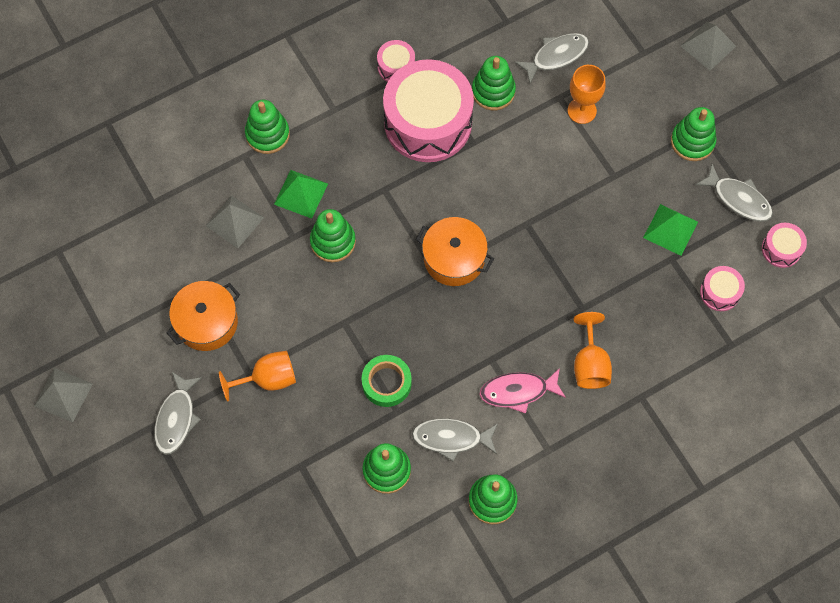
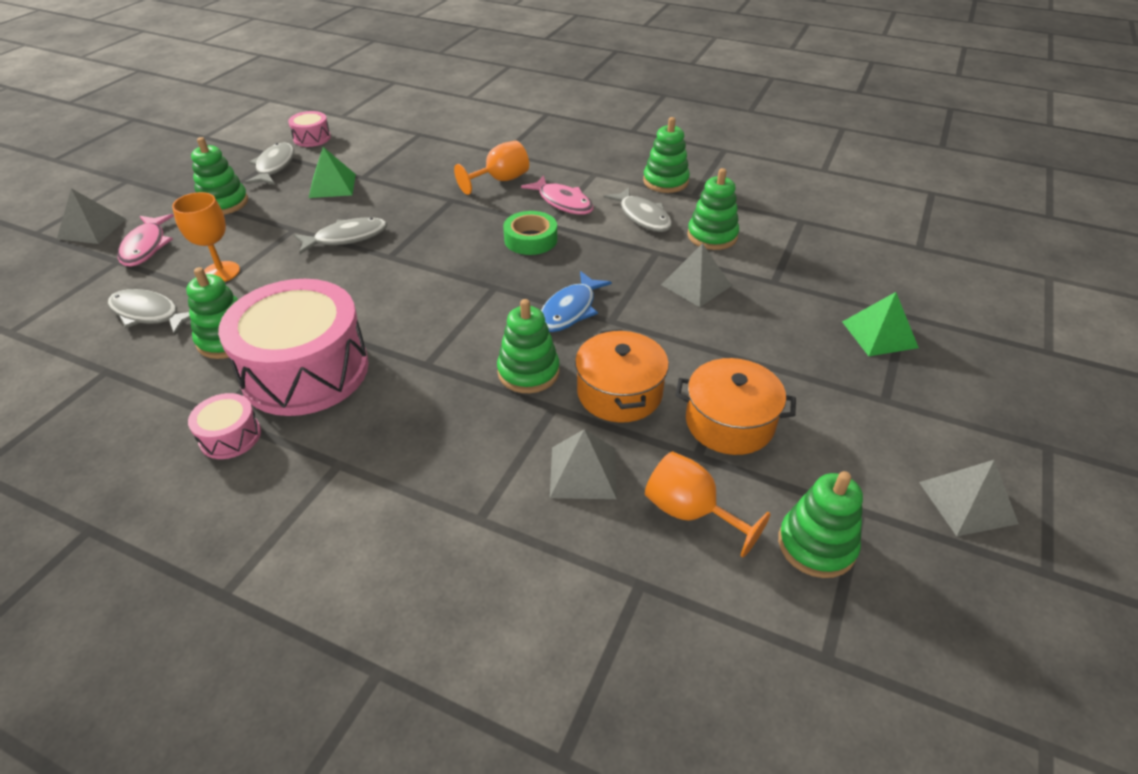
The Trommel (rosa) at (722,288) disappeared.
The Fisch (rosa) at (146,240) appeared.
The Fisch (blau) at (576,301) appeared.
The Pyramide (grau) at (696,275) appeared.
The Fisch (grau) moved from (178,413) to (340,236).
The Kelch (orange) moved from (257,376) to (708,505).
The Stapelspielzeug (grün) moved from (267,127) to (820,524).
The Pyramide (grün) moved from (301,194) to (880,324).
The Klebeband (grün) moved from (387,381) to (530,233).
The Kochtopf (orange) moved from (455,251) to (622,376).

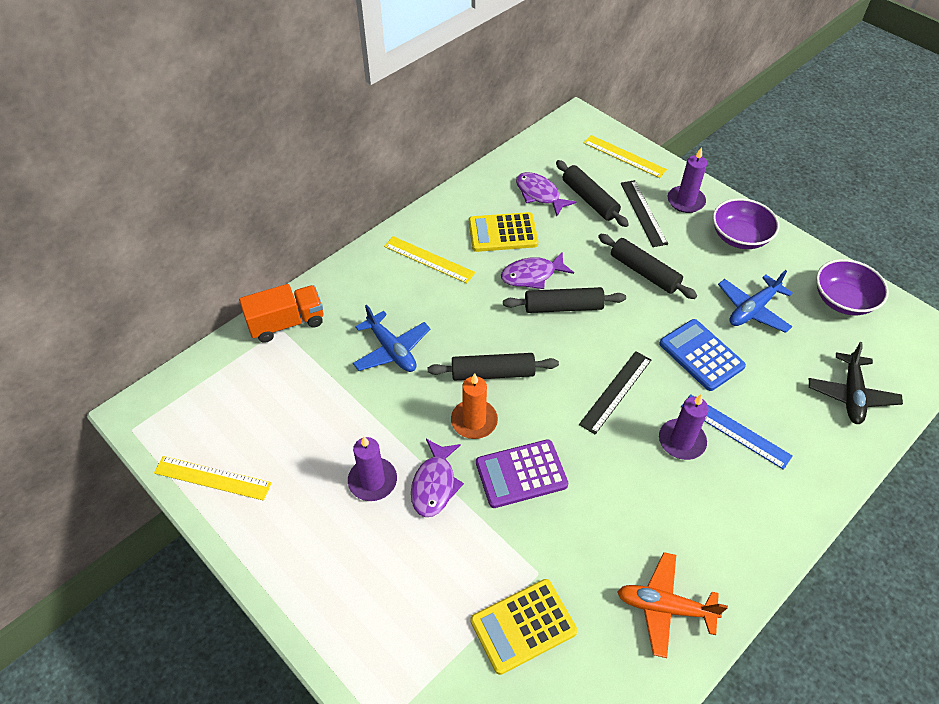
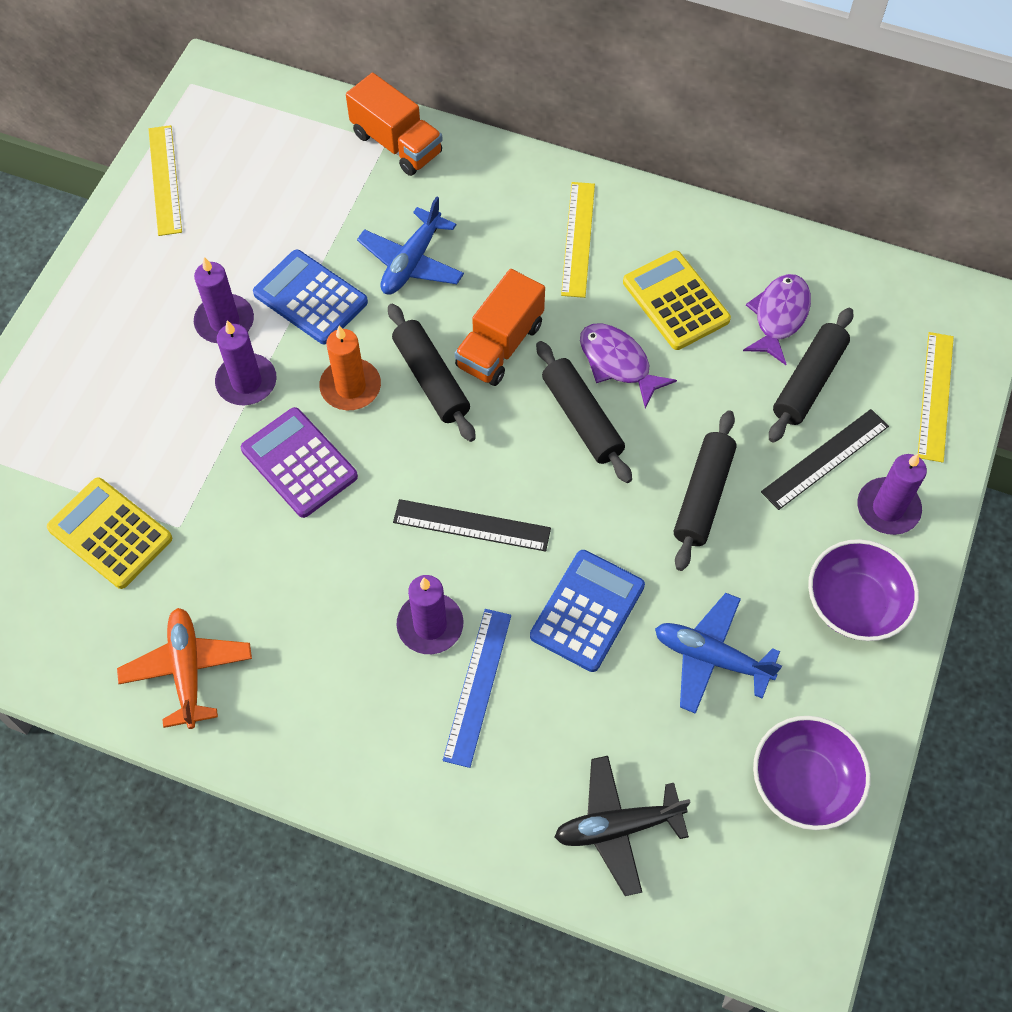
The Taschenrechner (blau) at (310,297) appeared.
The Lastwagen (orange) at (500,327) appeared.
The Fisch (lila) at (437,478) was replaced by the Kerze (lila) at (246,362).

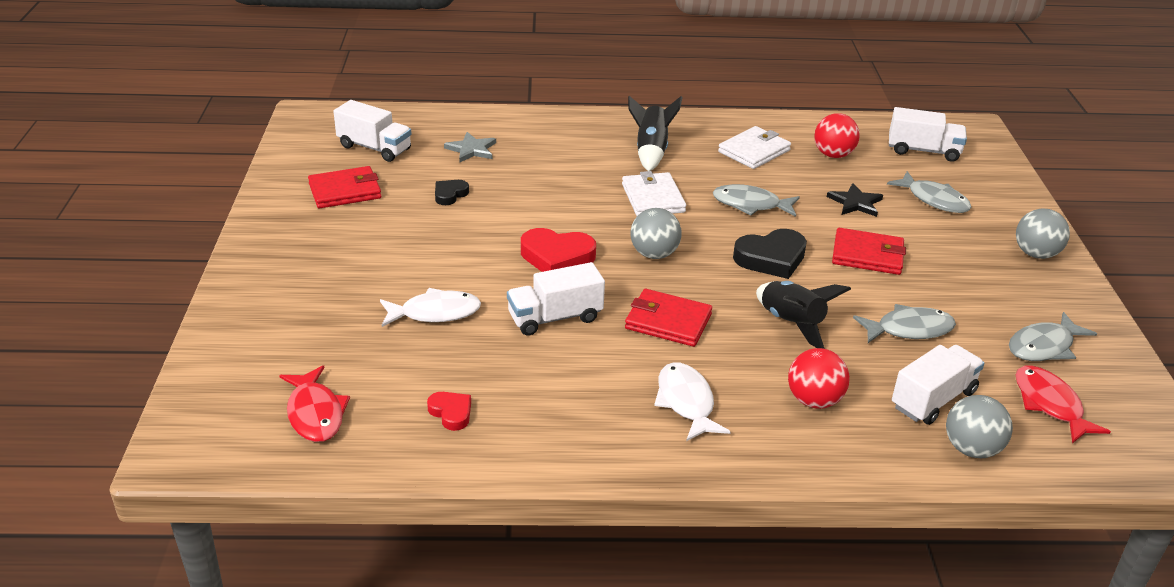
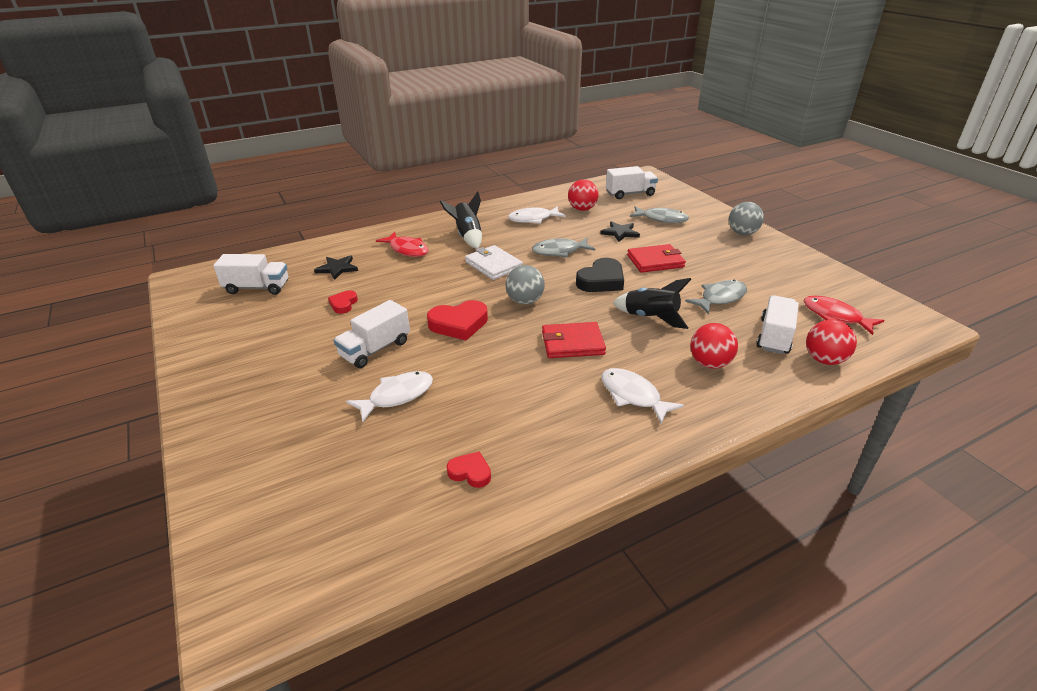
The Geldbörse (rot) at (345,187) disappeared.
The Fisch (grau) at (1053,336) disappeared.
The Fisch (rot) moved from (314,403) to (402,244).
The Lastwagen (weiß) moved from (556,299) to (371,334).
The Geldbörse (weiß) at (754,147) was replaced by the Fisch (weiß) at (537,215).
The Herz (schwarz) at (452,192) became the Herz (rot) at (343,302).
The Stern (grau) at (470,147) became the Stern (schwarz) at (336,267).
The Ball (grau) at (979,426) became the Ball (rot) at (831,342).

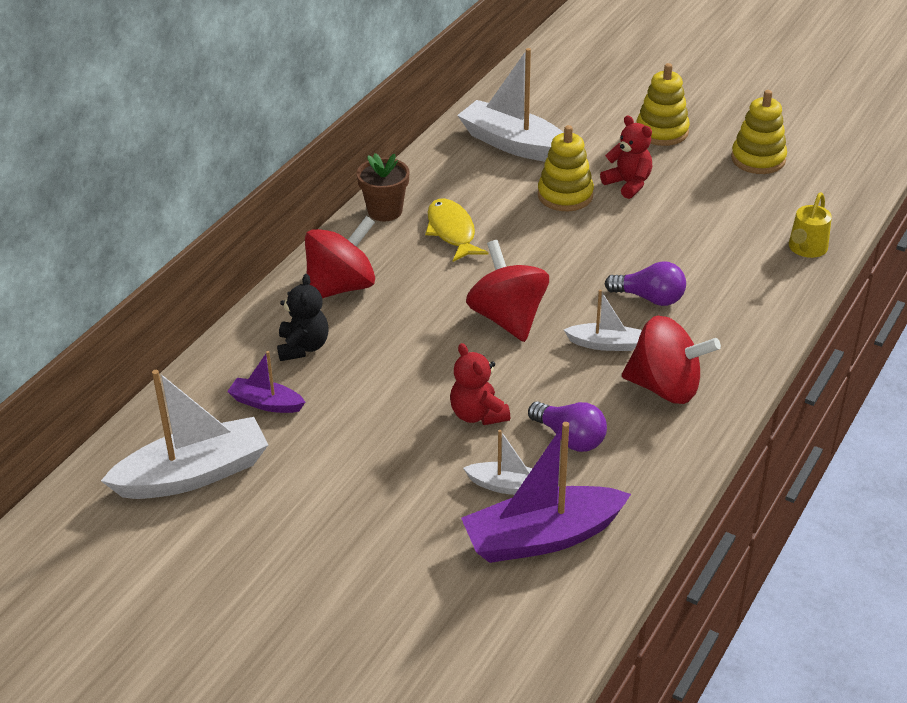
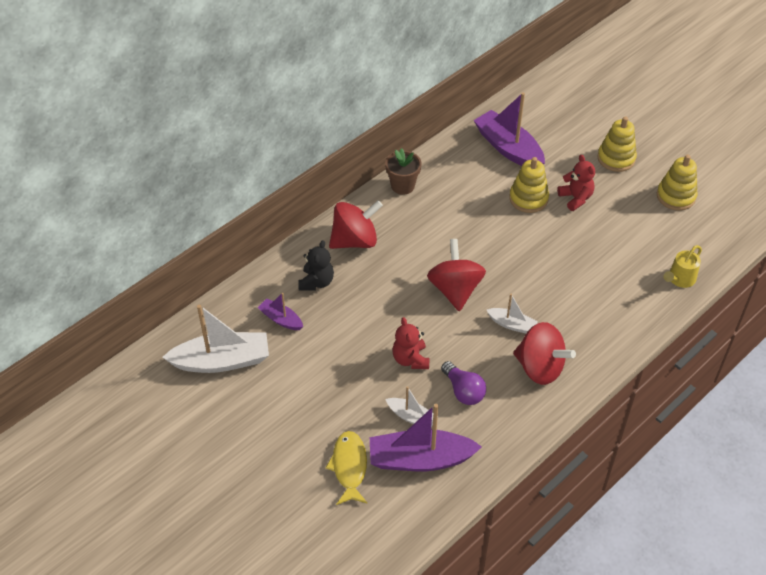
The Glühbirne (lila) at (645,283) disappeared.
The Fisch (gelb) moved from (456,230) to (346,468).
The Boot (weiß) at (510,105) became the Boot (lila) at (509,129).

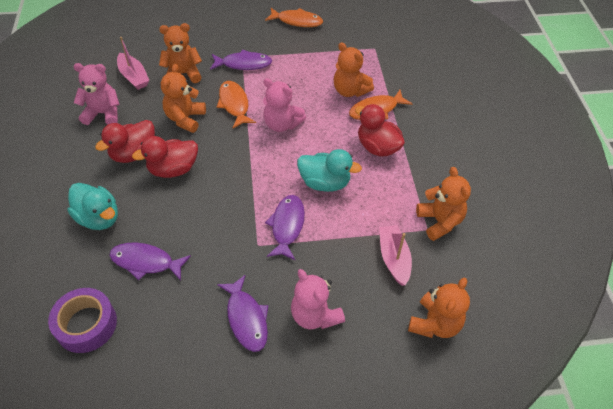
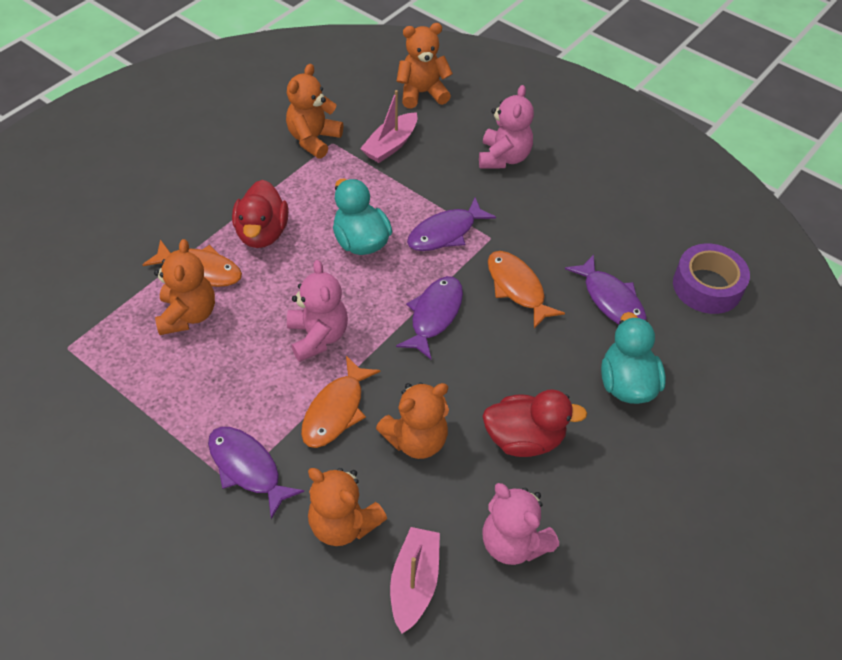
The Ente (rot) at (165,157) disappeared.
The Fisch (lila) moved from (242,313) to (429,317).
The Fisch (orange) moved from (294,17) to (526,290).

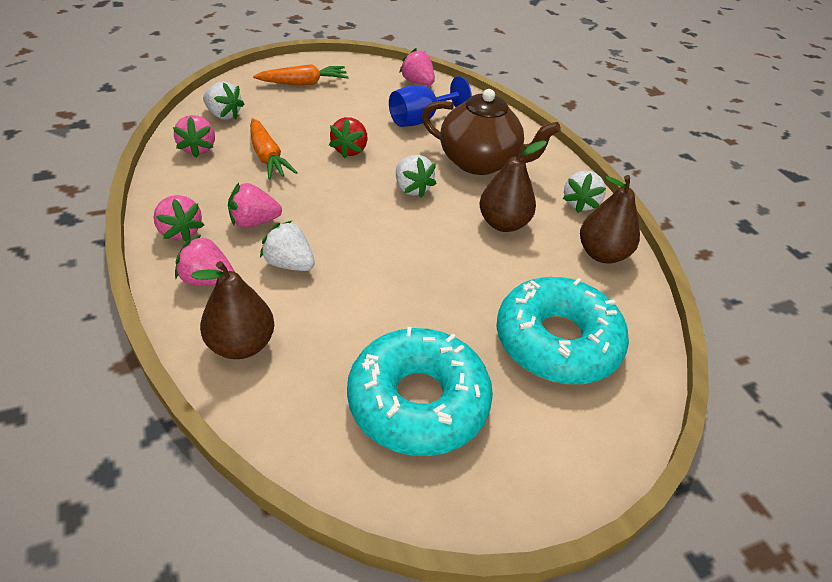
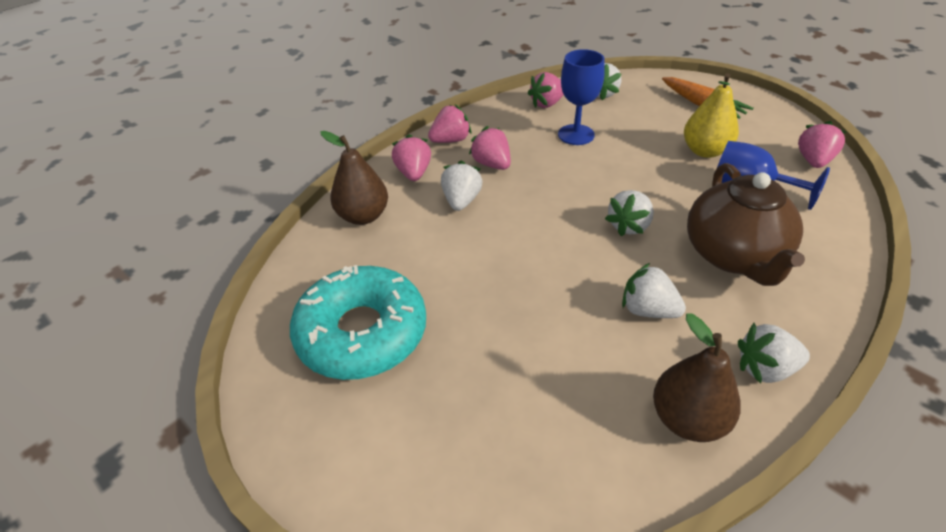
The Erdbeere (rot) at (348,137) disappeared.
The Donut (türkis) at (562,330) disappeared.
The Birne (gelb) at (711,115) appeared.
The Karotte (orange) at (274,149) was replaced by the Kelch (blau) at (581,97).
The Birne (braun) at (513,186) was replaced by the Erdbeere (weiß) at (654,290).
The Erdbeere (rosa) at (179,218) turned 150 degrees counterclockwise.

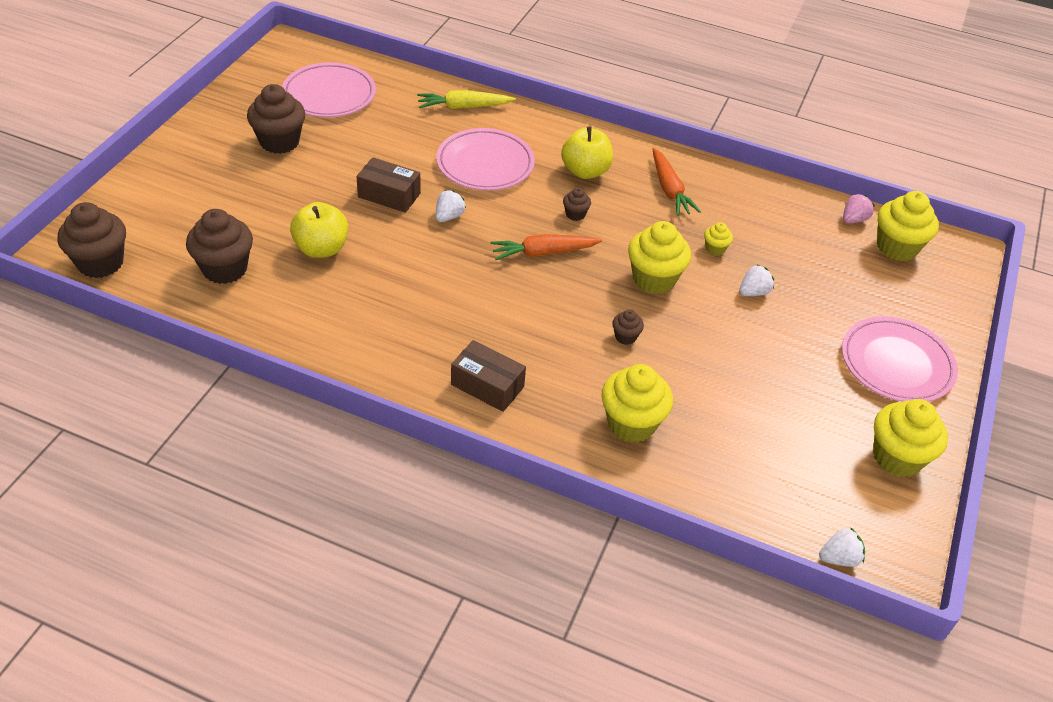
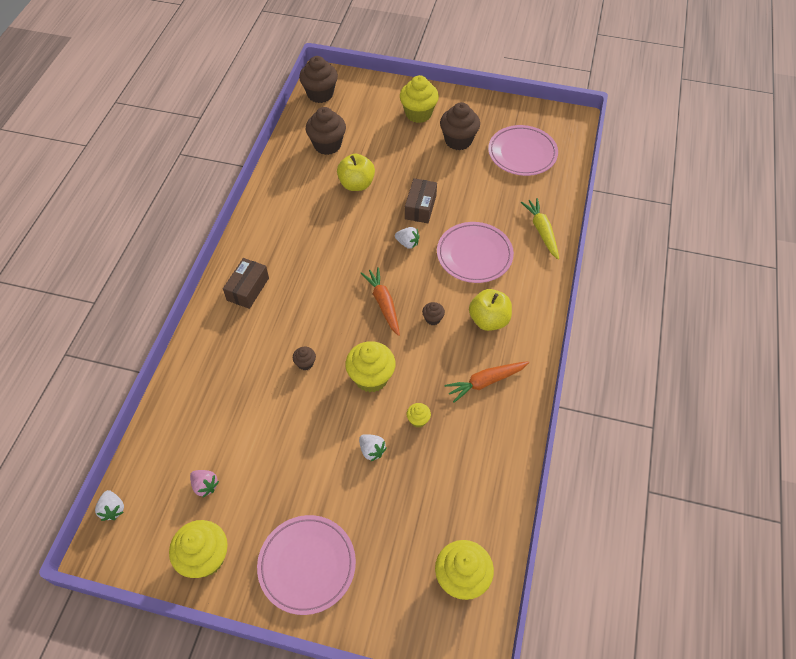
The Muffin (gelb) moved from (637,403) to (419,99).
The Erdbeere (rosa) moved from (859,208) to (204,483).

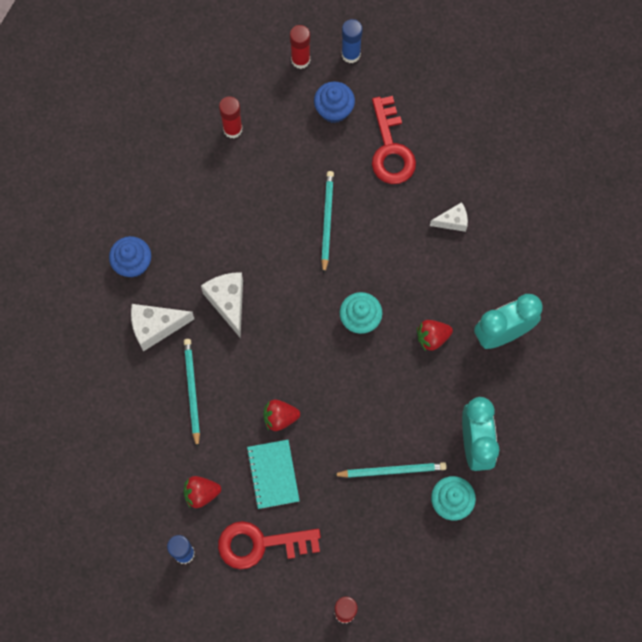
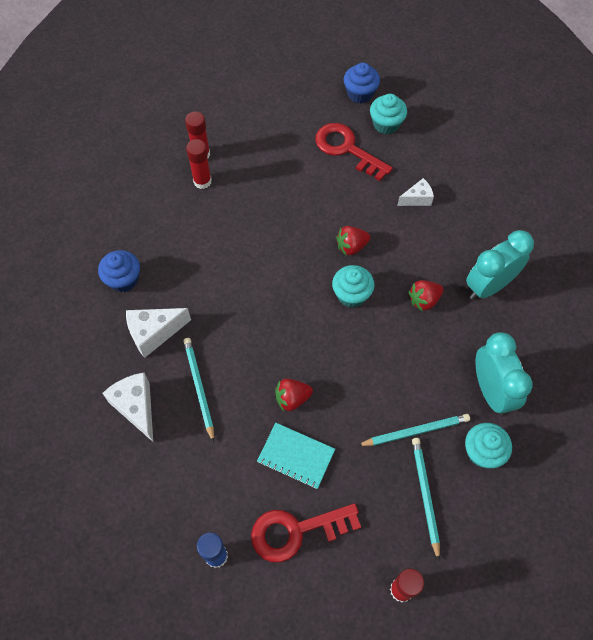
The Klebestift (blau) at (352,41) disappeared.
The Muffin (türkis) at (388,114) appeared.
The Erdbeere (rot) moved from (202,492) to (353,240).
The Käse (weiß) moved from (222,305) to (127,407).
The Klebestift (rot) moved from (300,47) to (199,164).
The Muffin (blau) moved from (334,102) to (362,83).
The Bleistift (türkis) moved from (327,222) to (426,499).
The Notizbuch (türkis) at (273,474) turned 45 degrees counterclockwise.
The Schlüssel (rot) at (394,140) turned 150 degrees clockwise.

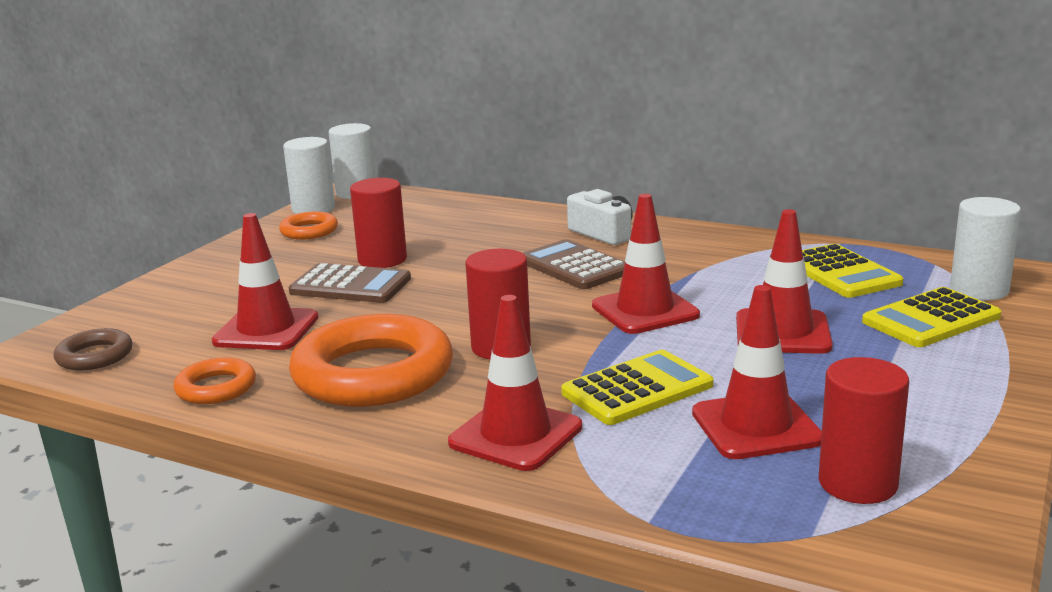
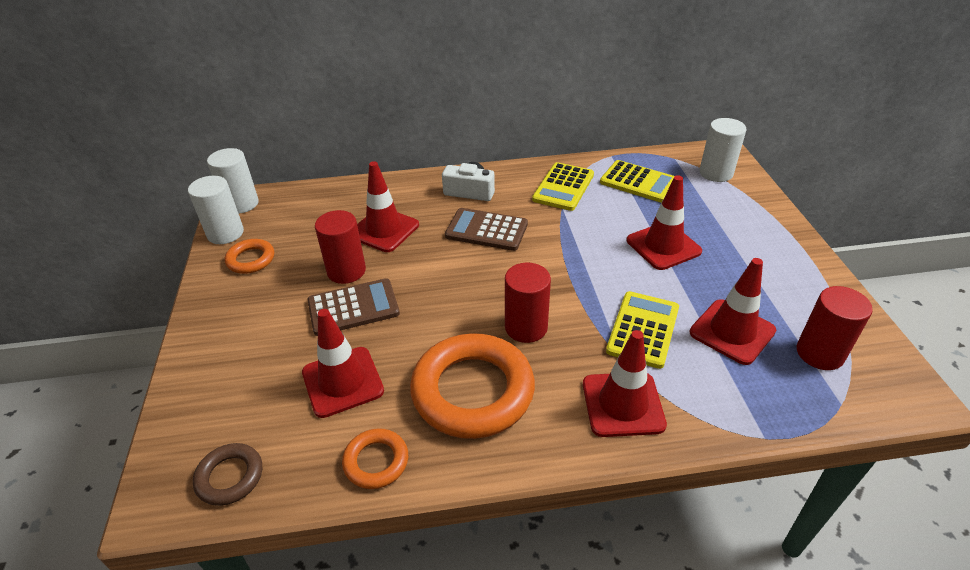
The Leitkegel (rot) moved from (646,264) to (388,206).
The Taschenrechner (gelb) moved from (931,317) to (563,186).

